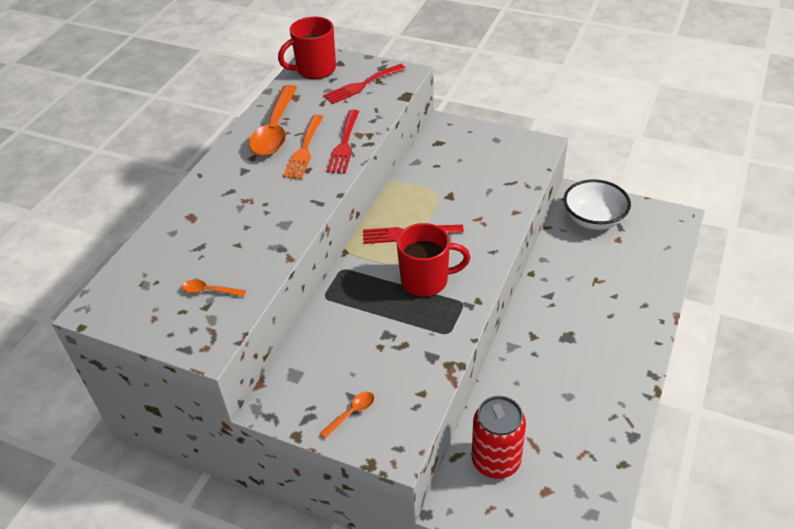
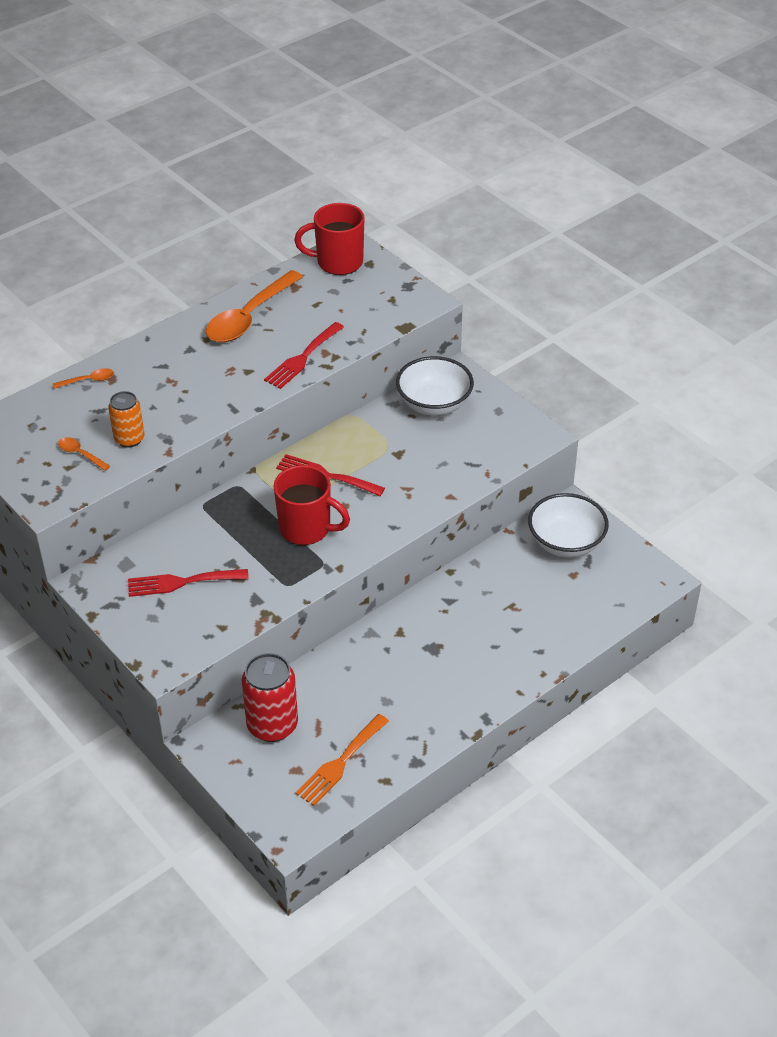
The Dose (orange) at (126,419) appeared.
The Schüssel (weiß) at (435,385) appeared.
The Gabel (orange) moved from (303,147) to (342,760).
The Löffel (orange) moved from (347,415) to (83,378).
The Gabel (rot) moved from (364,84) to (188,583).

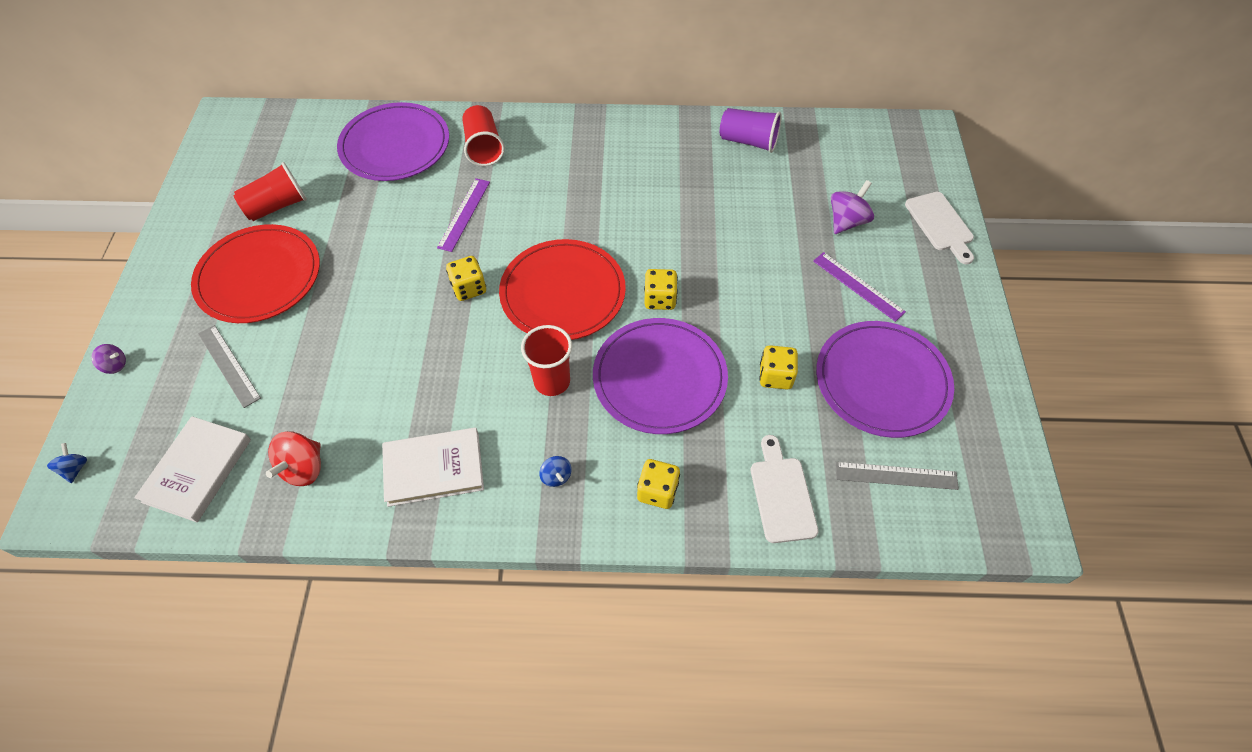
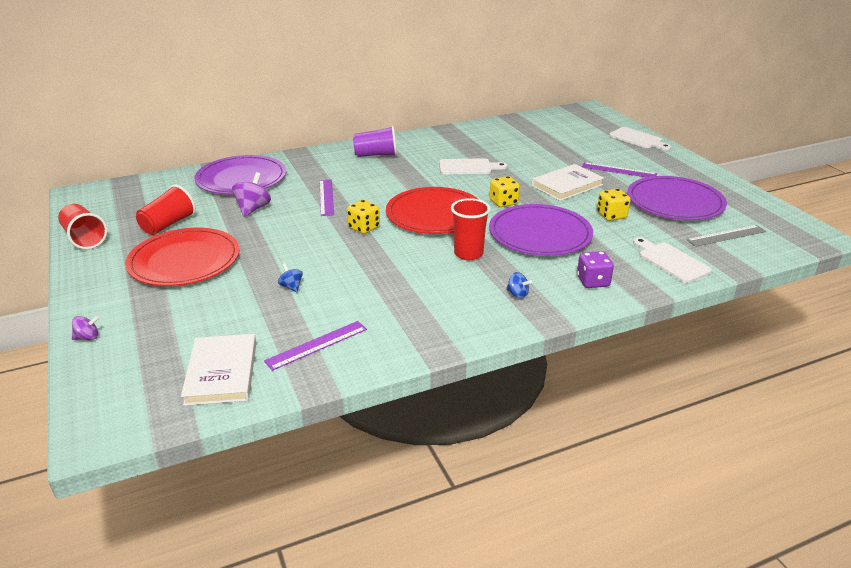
The Lineal (grau) at (229,366) disappeared.
The Schneidebrett (weiß) at (473,166) appeared.
The Kreisel (blau) moved from (67,463) to (290,277).
The Buch (weiß) moved from (433,467) to (568,182).
The Becher (rot) moved from (483,135) to (83,226).
The Becher (lila) moved from (751,130) to (375,141).
The Kreisel (lila) moved from (852,207) to (251,194).
The Kreisel (rot) at (293,458) was replaced by the Lineal (lila) at (315,346).
The Spielwürfel (gelb) at (658,484) became the Spielwürfel (lila) at (595,269).

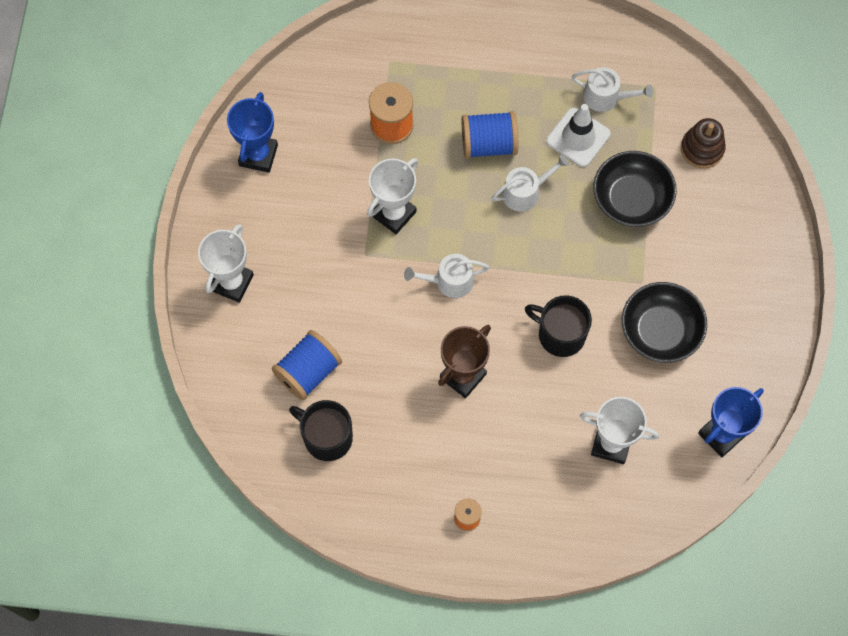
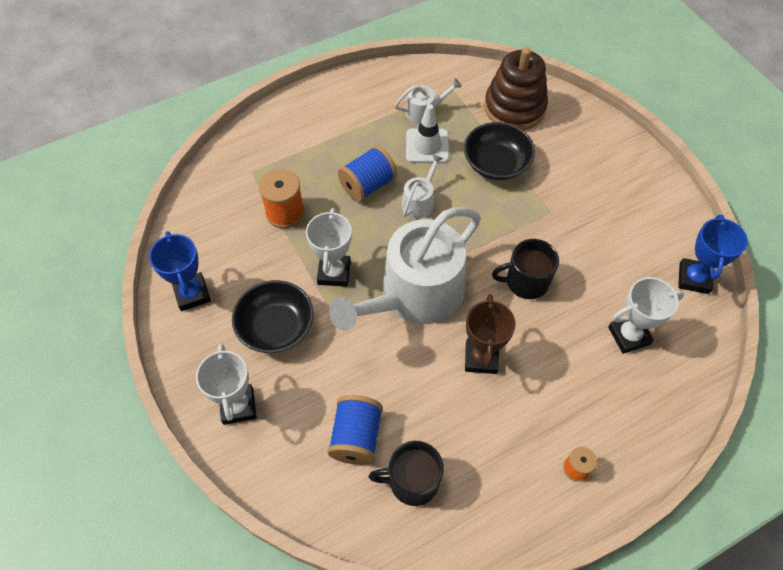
The Schüssel (schwarz) moved from (664,322) to (273,316).
The Gießkanne (weiß) at (447,276) changed to 2.37 times the size.
The Stapelspielzeug (braun) at (703,143) changed to 1.73 times the size.

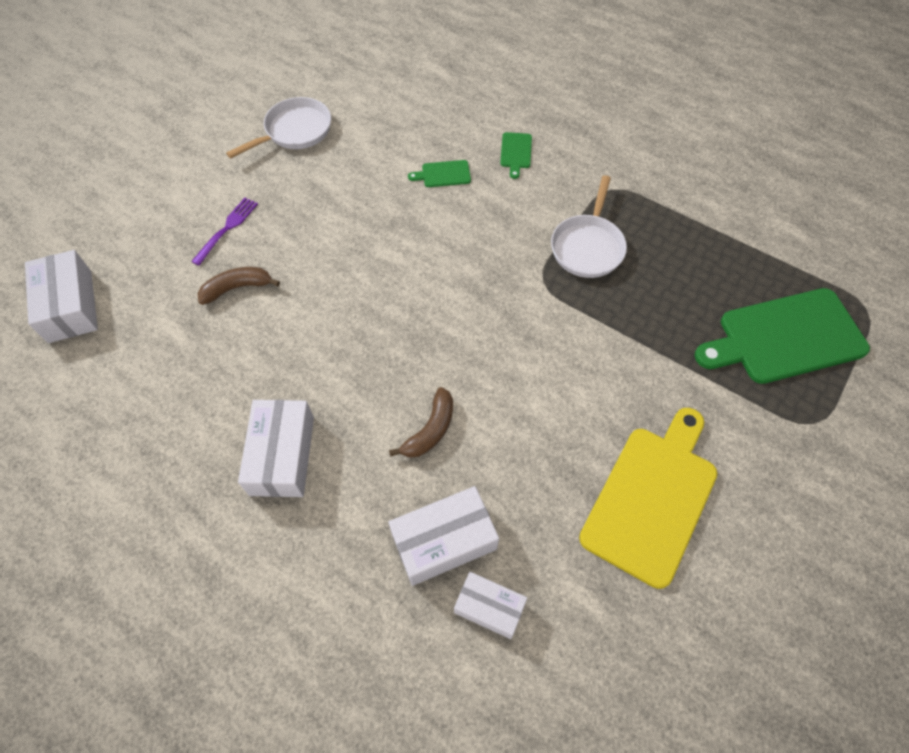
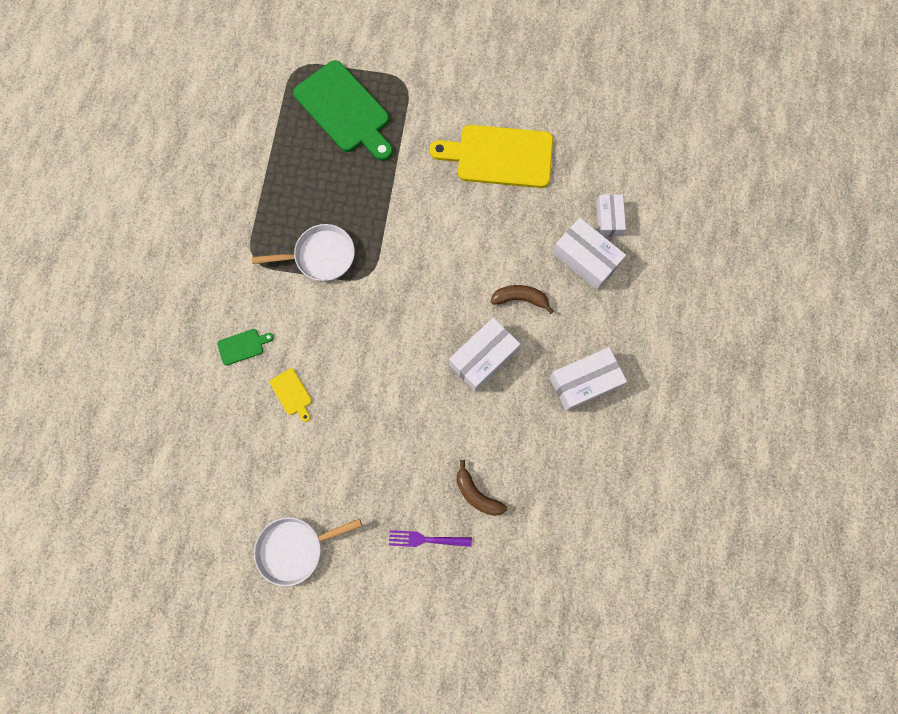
The Schachtel (weiß) moved from (61,296) to (485,354).
The Schneidebrett (grün) at (439,173) became the Schneidebrett (gelb) at (291,395).
The Pfanne (weiß) at (278,127) turned 45 degrees counterclockwise.

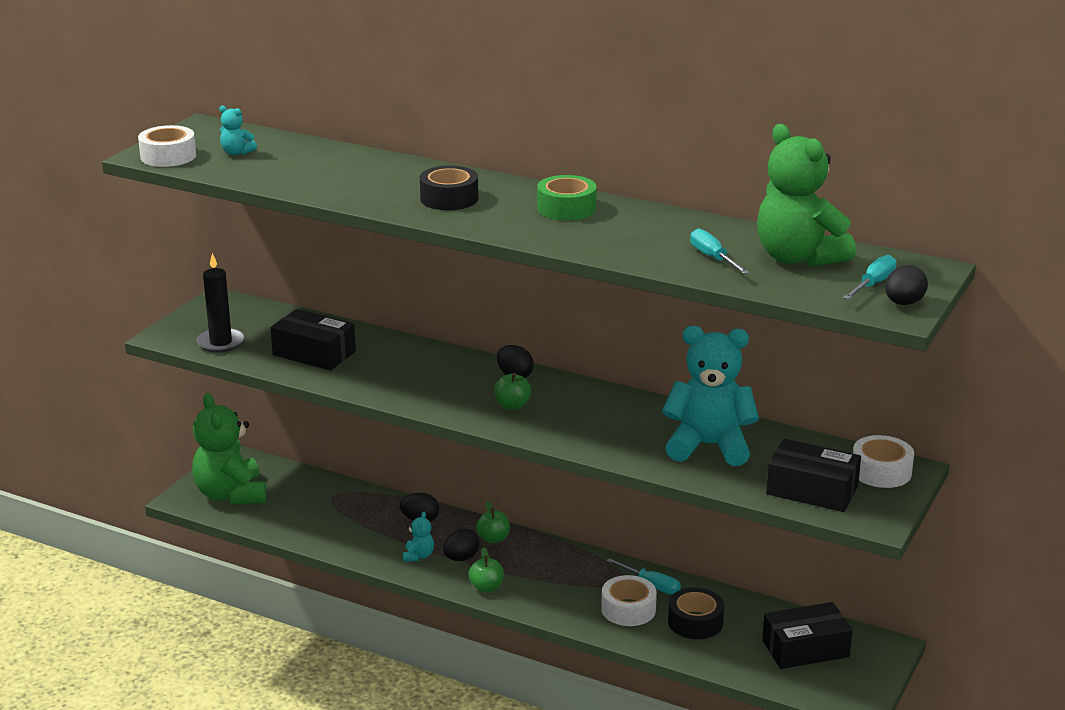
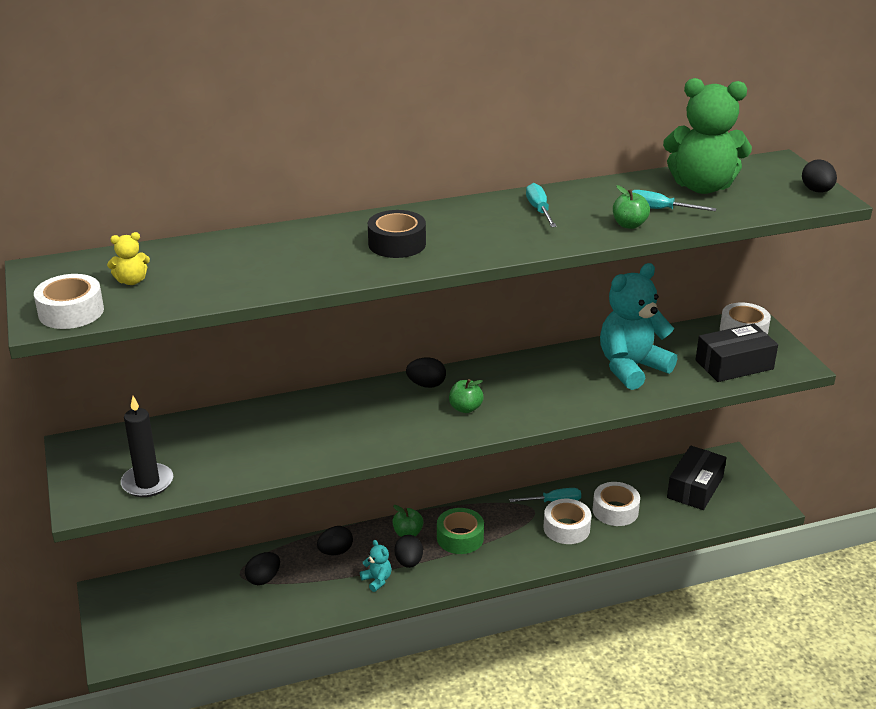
The Teddybär (grün) at (229,449) disappeared.
The Schachtel (schwarz) at (313,339) disappeared.
The Ei (schwarz) at (262,568) appeared.
The Apfel (grün) moved from (486,569) to (631,207).
The Klebeband (grün) moved from (566,198) to (460,531).
The Schraubenzieher (türkis) moved from (870,277) to (541,205).
The Teddybär (türkis) at (238,130) became the Teddybär (gelb) at (128,258).
The Klebeband (schwarz) at (696,613) became the Klebeband (weiß) at (616,504).

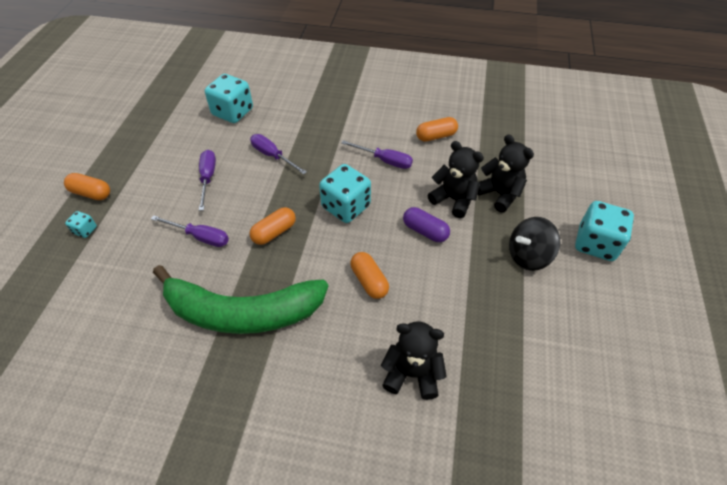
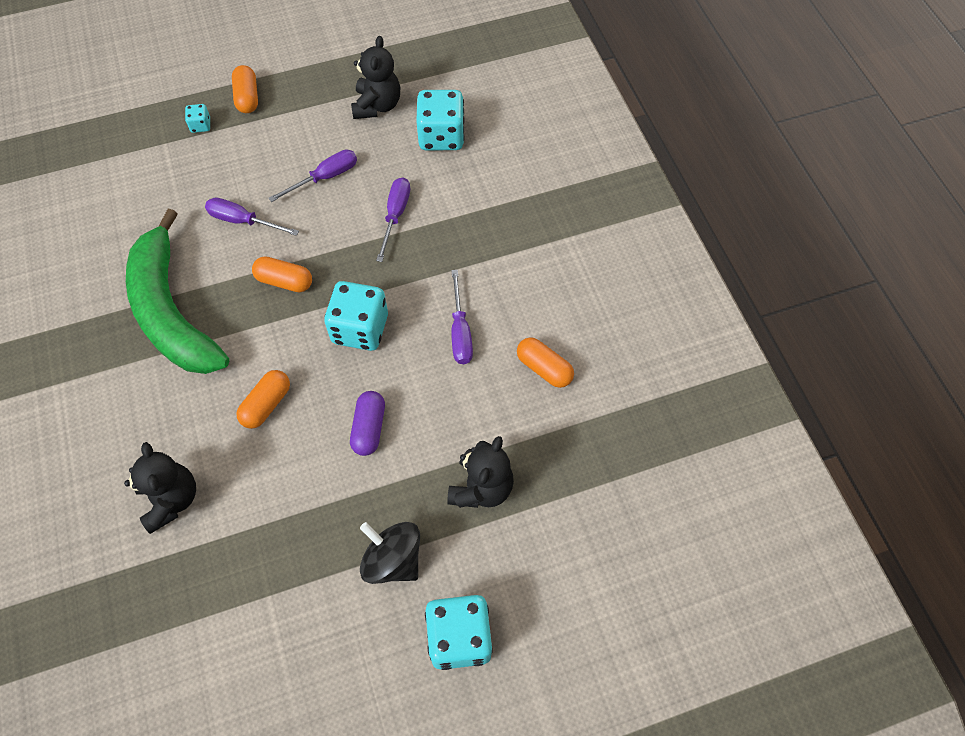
The Teddybär (schwarz) moved from (456,179) to (375,77).
The Schraubenzieher (lila) at (190,231) turned 120 degrees clockwise.

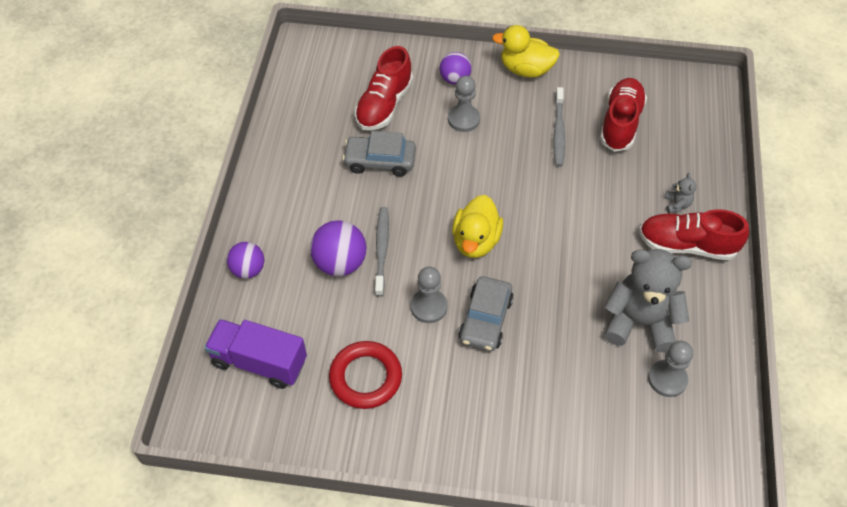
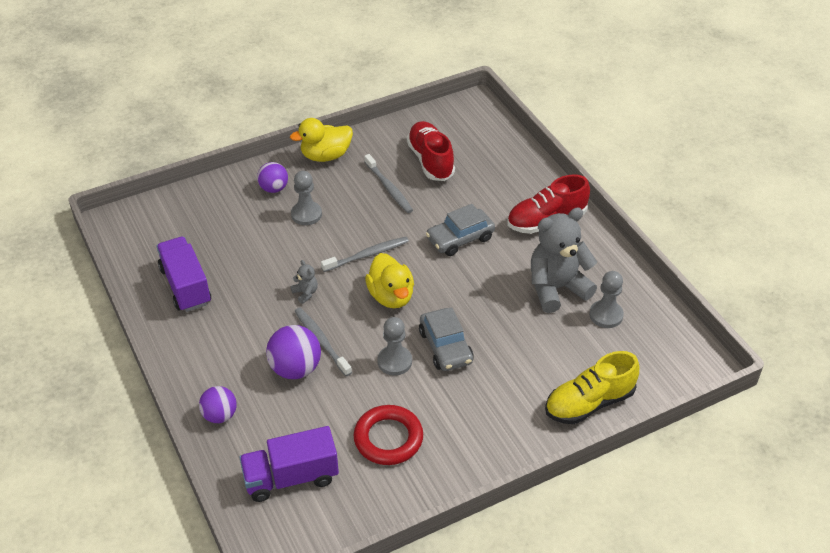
The Schuh (rot) at (384,88) disappeared.
The Lastwagen (lila) at (183,274) appeared.
The Zahnbürste (grau) at (365,254) appeared.
The Schuh (gelb) at (592,387) appeared.
The Auto (grau) moved from (379,154) to (460,230).
The Teddybär (grau) moved from (680,193) to (304,282).

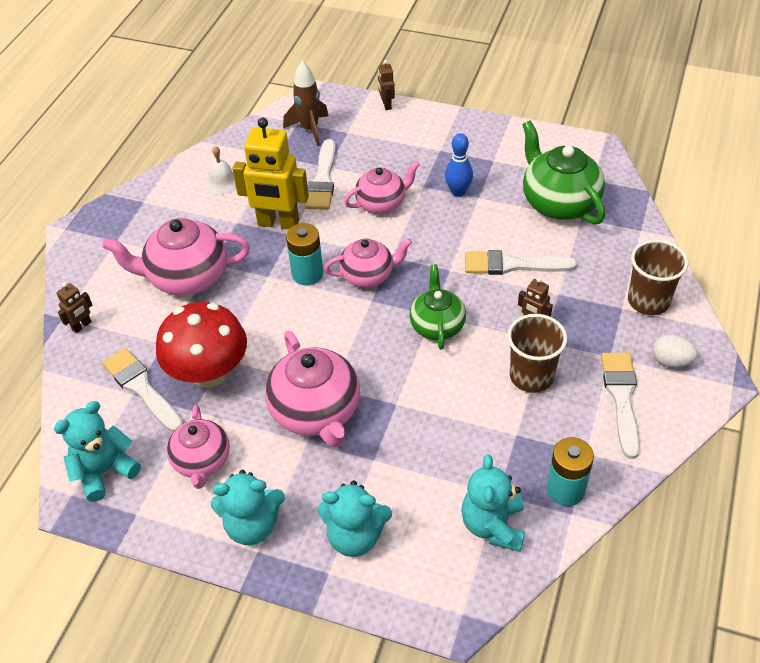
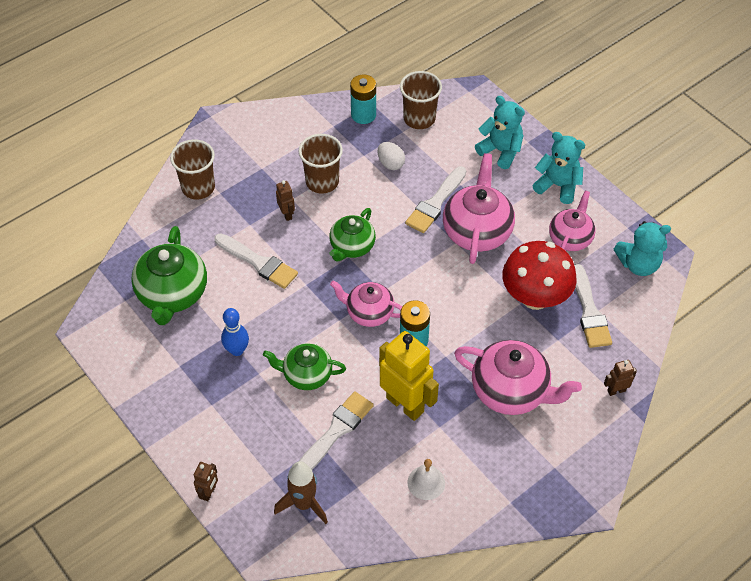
The Pinsel (weiß) moved from (620,406) to (435,199).
The Ei (weiß) moved from (675,351) to (391,156).
The Teddybär (türkis) at (493,503) was replaced by the Becher (braun) at (421,100).
The Teekanne (rosa) at (382,187) became the Teekanne (grün) at (304,366).

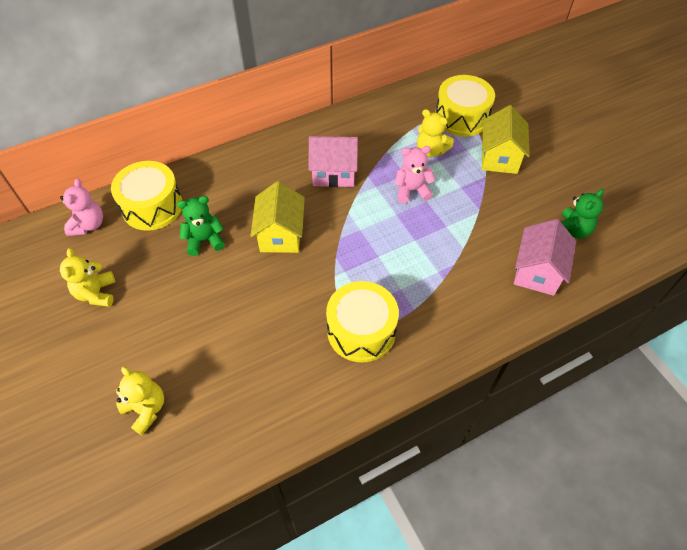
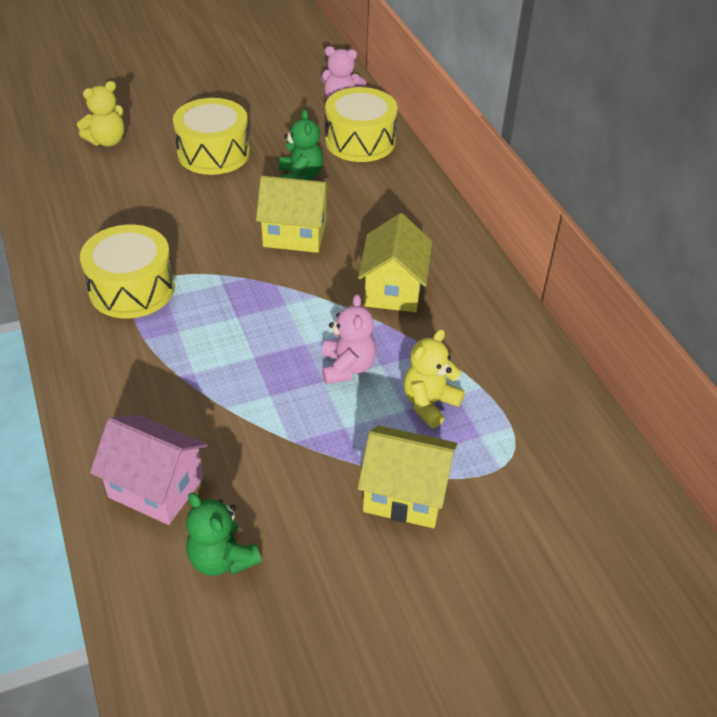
The Teddybär (gelb) at (87,277) disappeared.
The Trommel (gelb) moved from (465,106) to (211,136).
The Haus (rosa) at (333,161) became the Haus (gelb) at (395,262).

